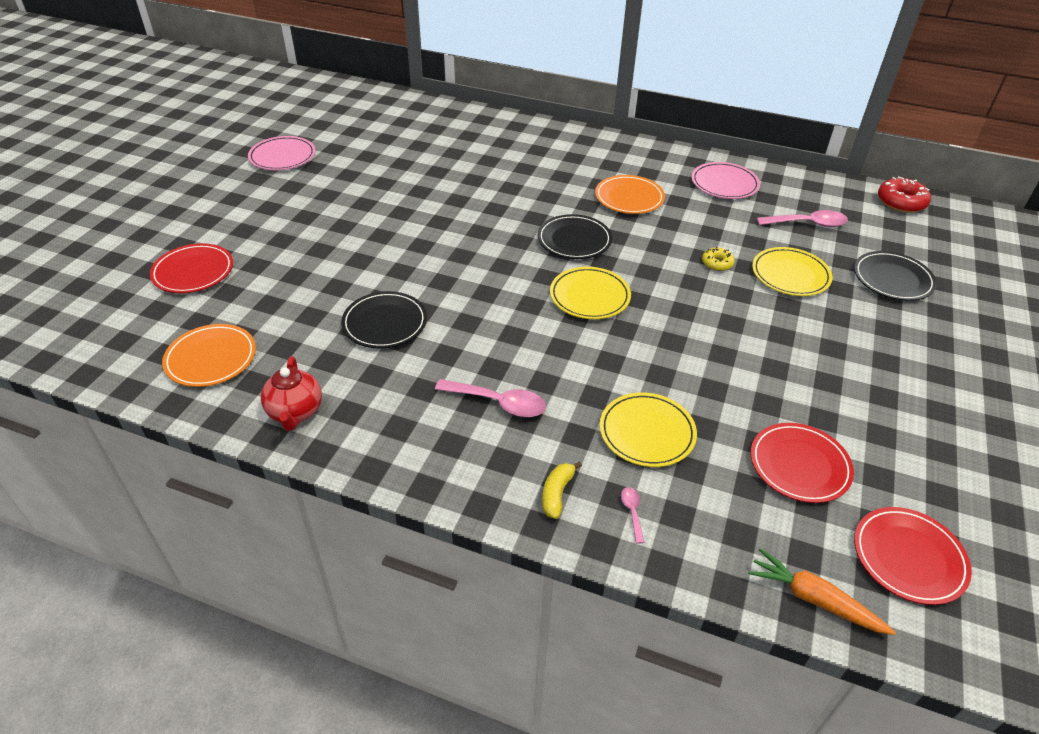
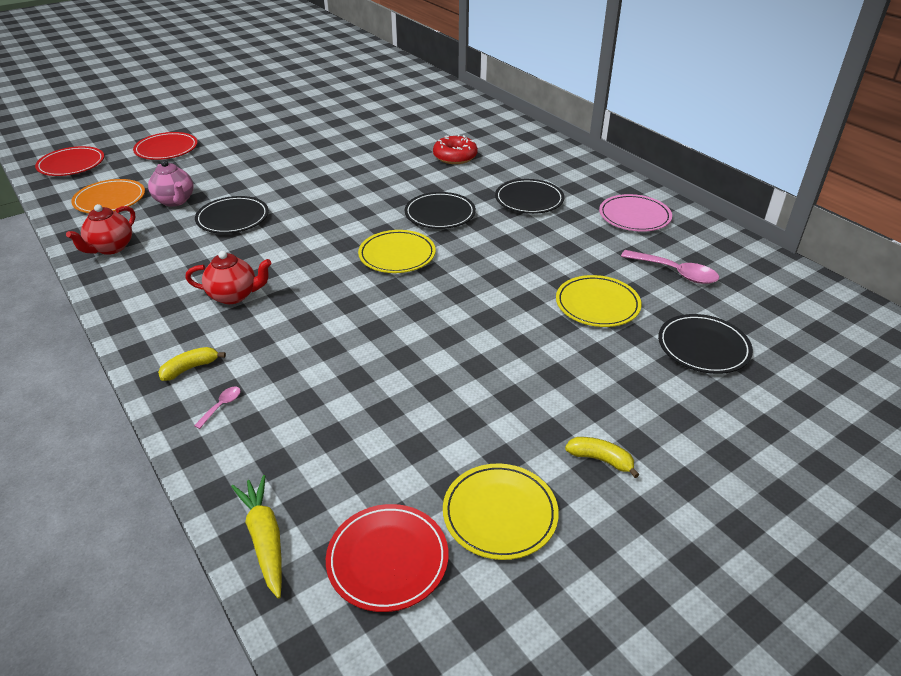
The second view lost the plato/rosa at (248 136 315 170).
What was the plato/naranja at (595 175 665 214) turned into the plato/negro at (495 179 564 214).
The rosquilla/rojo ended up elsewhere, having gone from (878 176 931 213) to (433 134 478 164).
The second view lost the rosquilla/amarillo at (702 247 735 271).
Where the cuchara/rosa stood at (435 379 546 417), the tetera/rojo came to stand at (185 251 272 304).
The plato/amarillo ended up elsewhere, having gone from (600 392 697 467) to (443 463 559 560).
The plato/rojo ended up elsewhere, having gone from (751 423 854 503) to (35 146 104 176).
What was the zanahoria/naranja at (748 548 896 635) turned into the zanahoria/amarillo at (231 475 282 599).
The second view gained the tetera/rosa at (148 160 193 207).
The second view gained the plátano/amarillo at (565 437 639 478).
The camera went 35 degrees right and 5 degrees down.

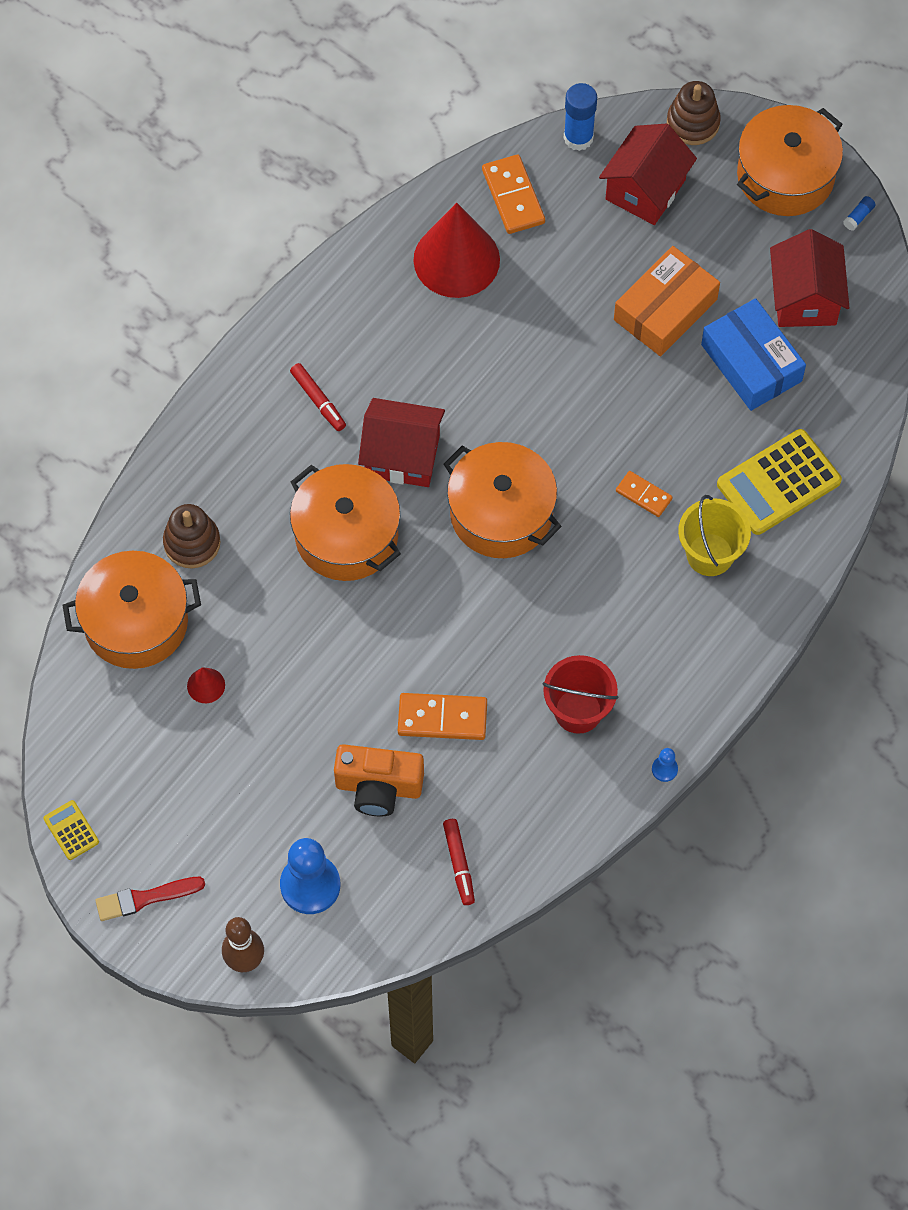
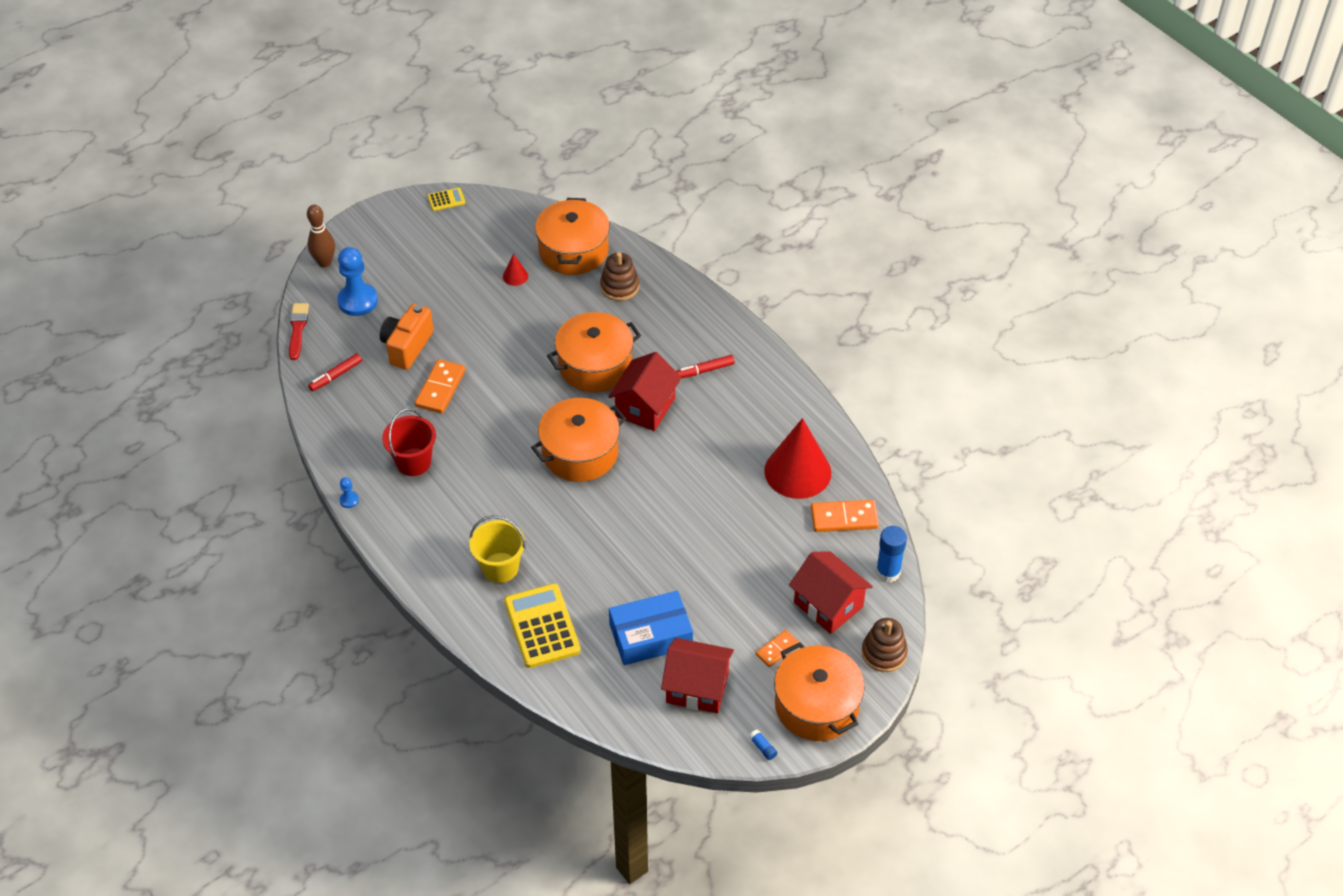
The second view lost the caja/naranja at (614 246 720 356).
The ficha de dominó/naranja ended up elsewhere, having gone from (616 471 673 517) to (756 630 799 667).
The rotulador/rojo at (443 819 475 905) ended up facing another way, 45 degrees counterclockwise from before.
The pincel/rojo ended up elsewhere, having gone from (95 877 205 921) to (289 303 309 360).
The camera went 105 degrees right and 15 degrees down.

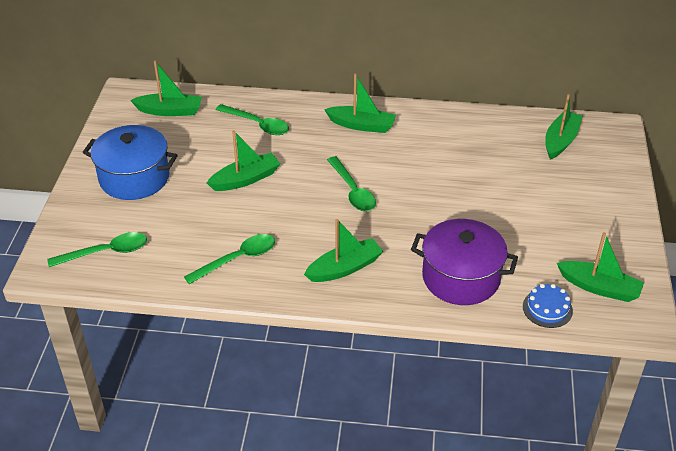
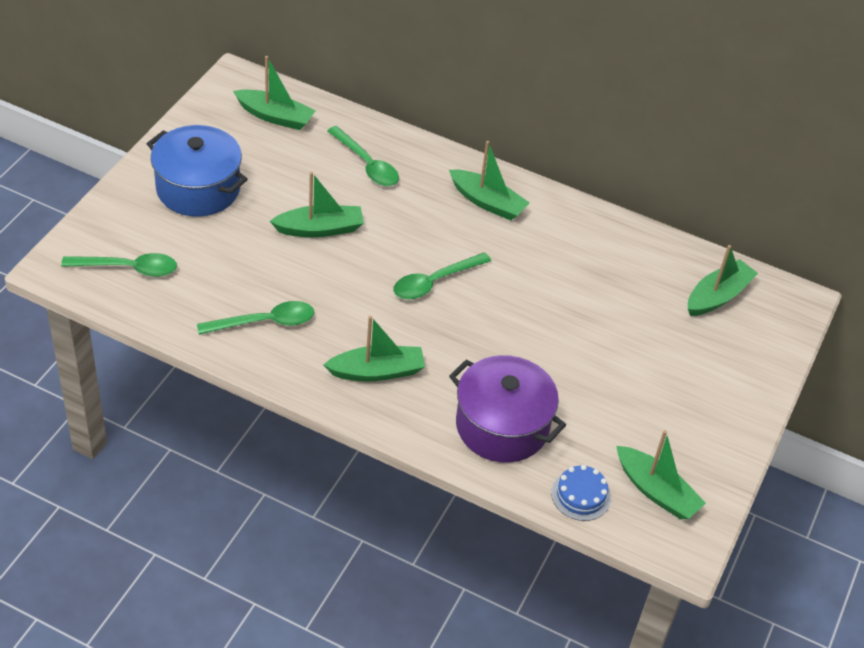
The cuchara/verde at (327 156 376 211) ended up facing another way, 60 degrees clockwise from before.
The camera went 15 degrees right and 5 degrees up.

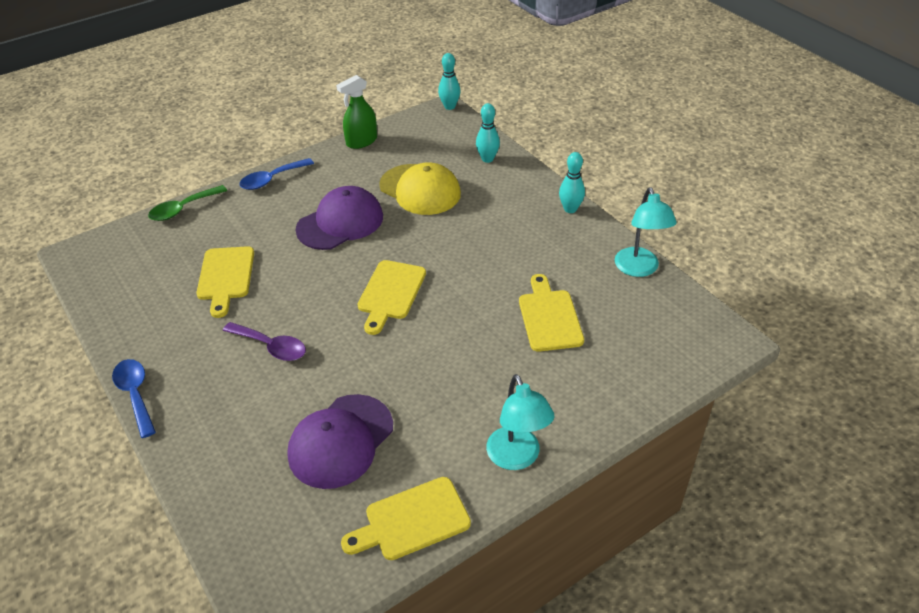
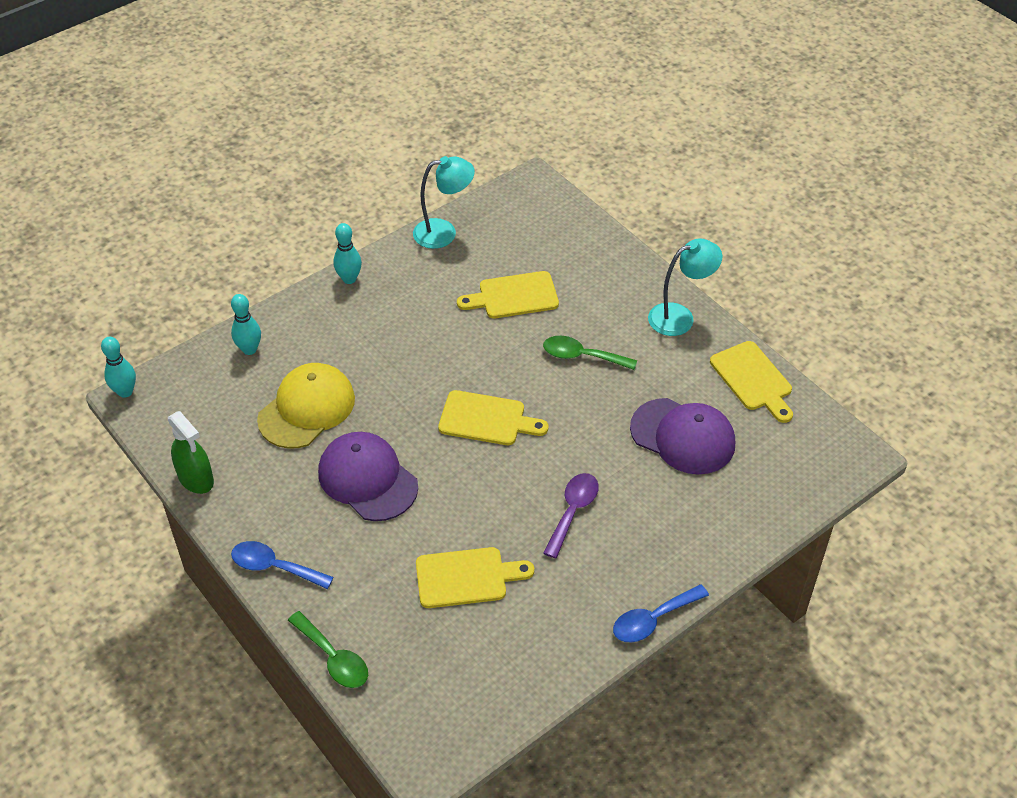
The cuchara/azul at (239 158 314 190) ended up facing another way, 150 degrees clockwise from before.
The second view gained the cuchara/verde at (543 336 637 370).
The camera went 95 degrees left and 5 degrees up.

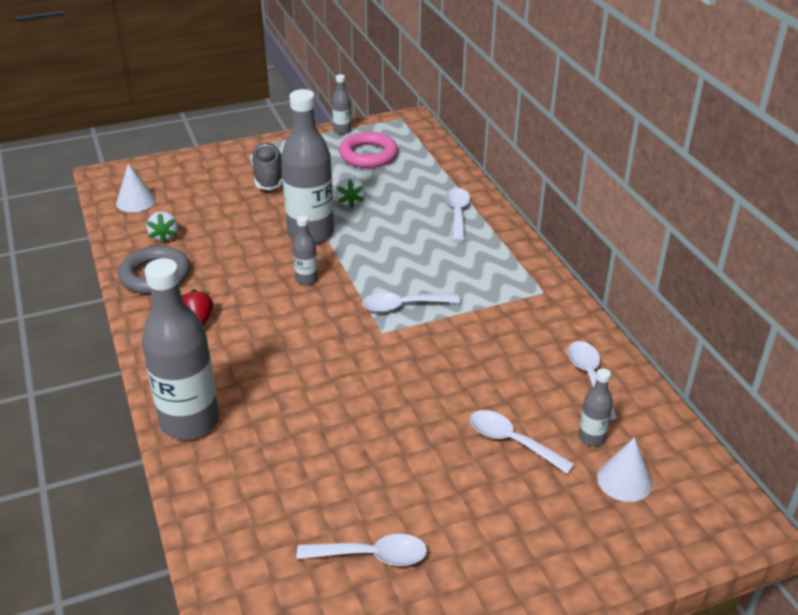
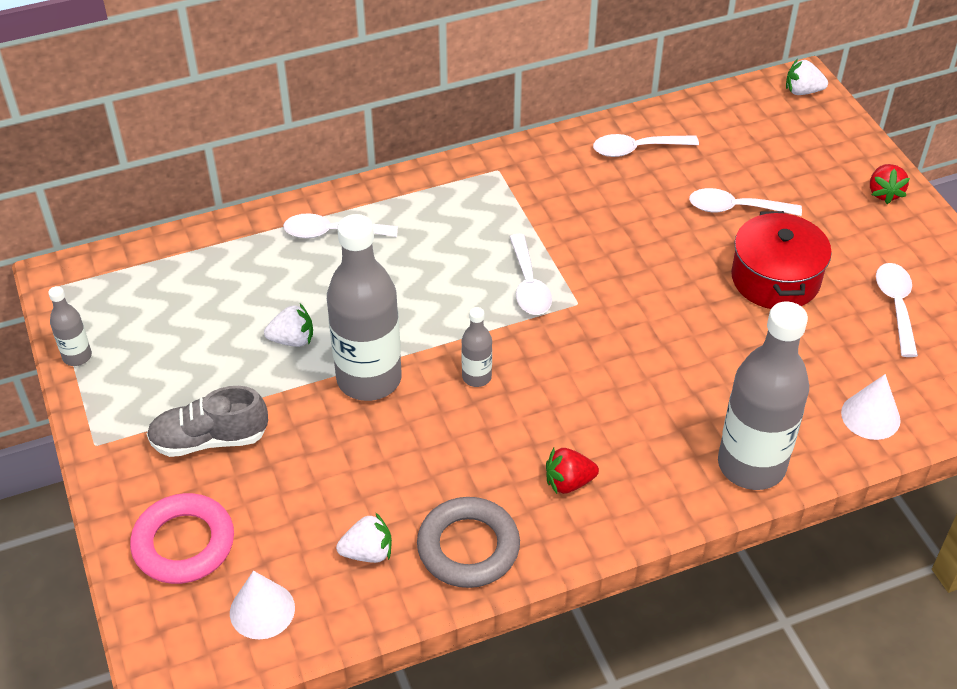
The anillo/rosa ended up elsewhere, having gone from (339 132 398 168) to (130 493 234 584).
The second view lost the botella/gris at (578 368 613 446).
The cuchara/blanco at (470 410 575 474) ended up facing another way, 60 degrees clockwise from before.
The cono/blanco ended up elsewhere, having gone from (597 437 653 502) to (841 374 901 440).
The second view gained the fresa/blanco at (786 59 828 95).
The second view gained the fresa/rojo at (870 164 910 204).
The second view gained the olla/rojo at (731 211 832 309).
The camera went 90 degrees left and 10 degrees up.

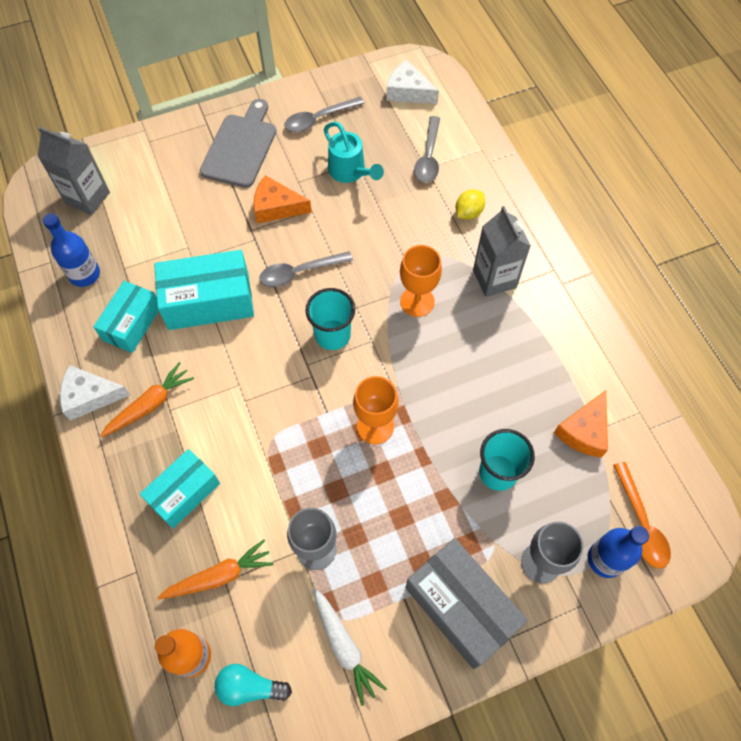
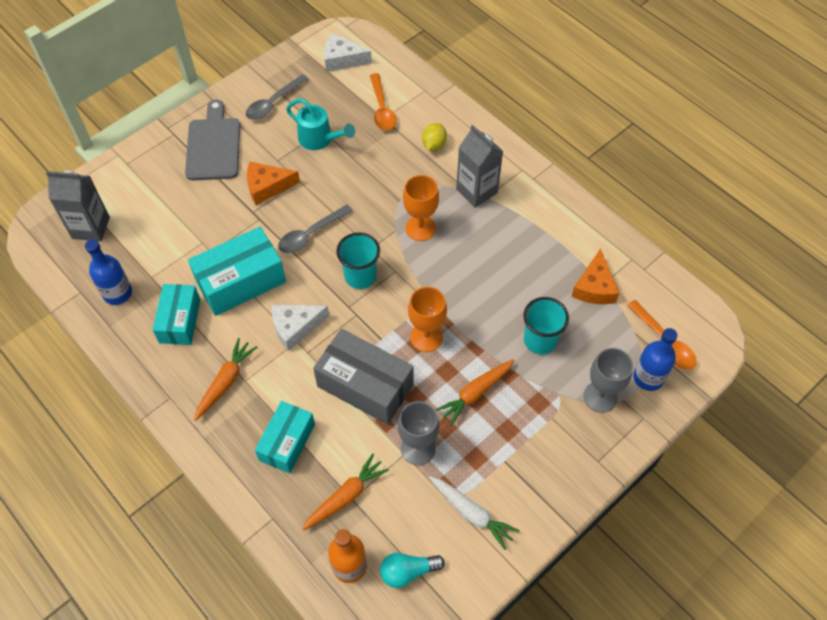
What was the cuchara/gris at (414 116 440 183) turned into the cuchara/naranja at (370 73 397 130).
The queso/blanco ended up elsewhere, having gone from (60 365 130 421) to (272 305 329 351).
The caja/gris ended up elsewhere, having gone from (405 538 528 669) to (313 329 414 425).
The second view gained the zanahoria/naranja at (435 359 514 426).
The camera went 20 degrees left and 5 degrees down.

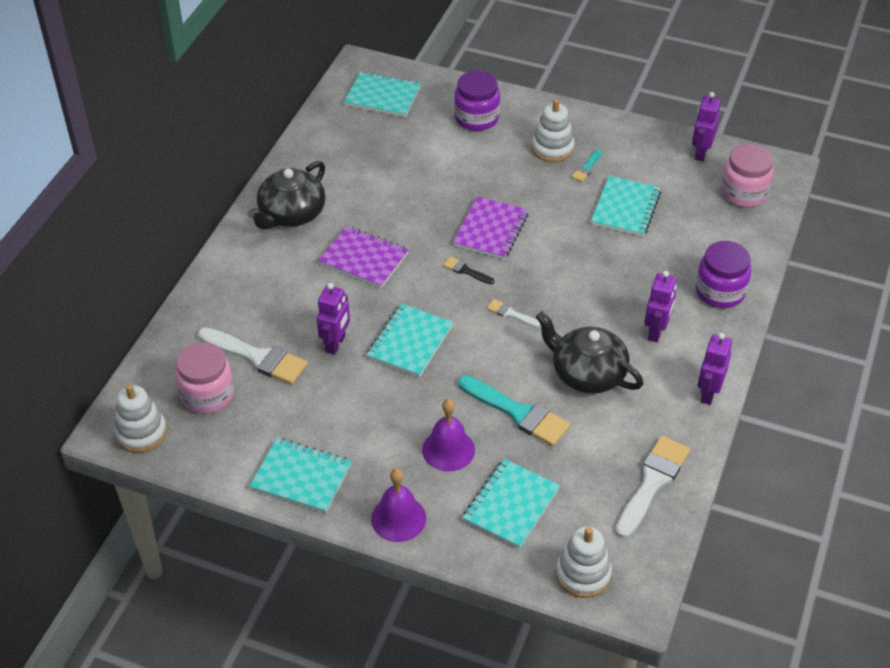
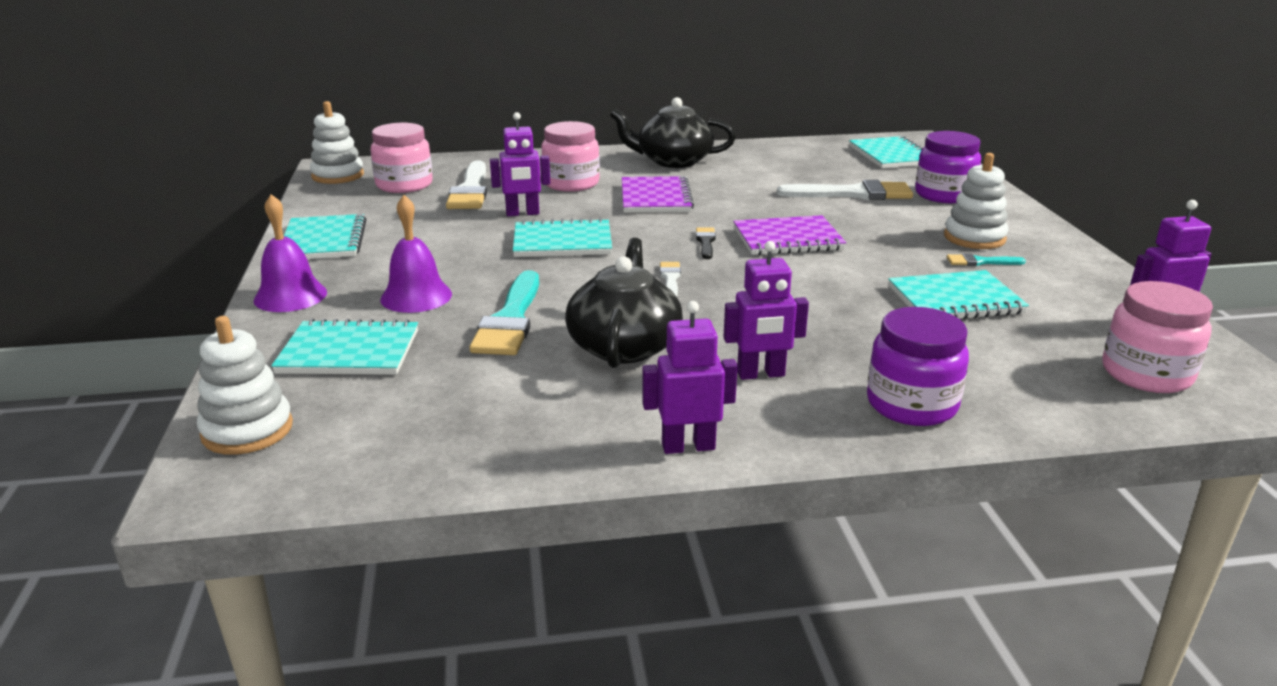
The pincel/blanco ended up elsewhere, having gone from (615 436 690 538) to (777 180 913 200).
The second view gained the tarro/rosa at (541 121 600 192).
The camera went 60 degrees right and 20 degrees down.

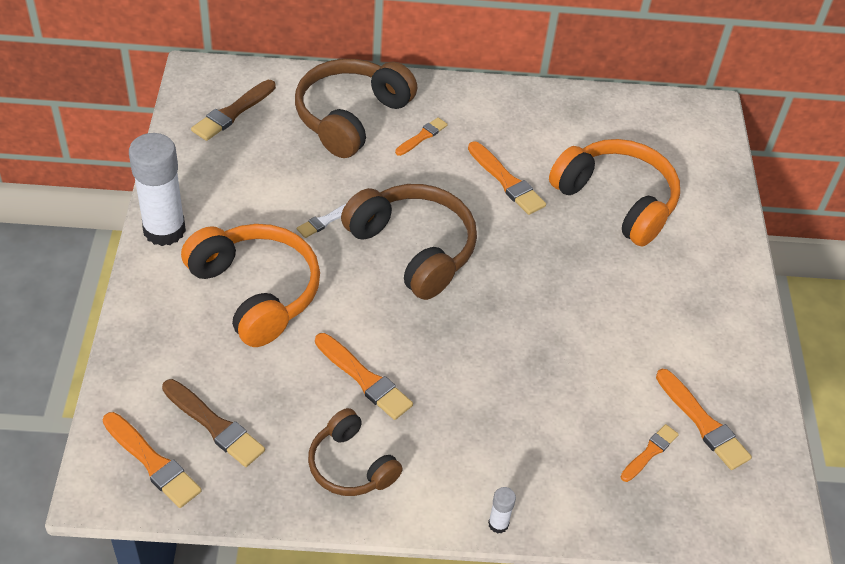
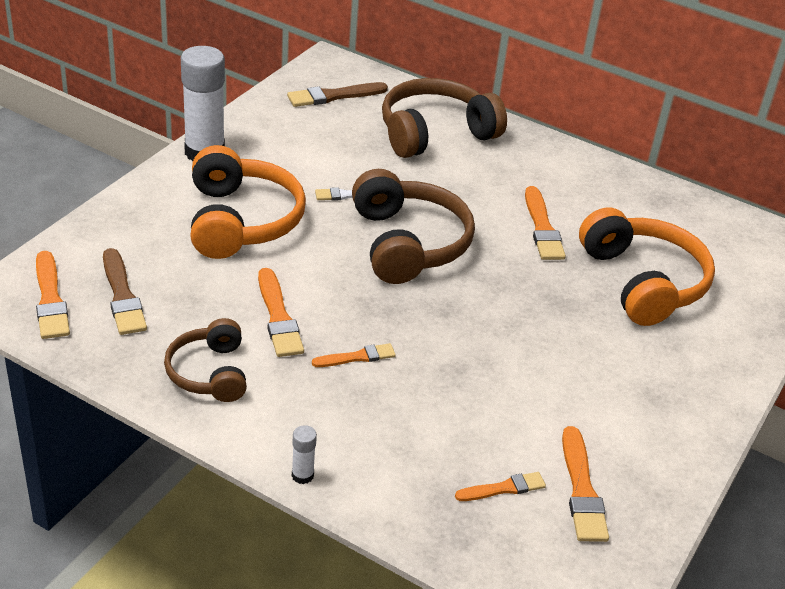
The pincel/naranja ended up elsewhere, having gone from (395 117 448 156) to (312 343 396 367).
The camera went 30 degrees right and 10 degrees down.

